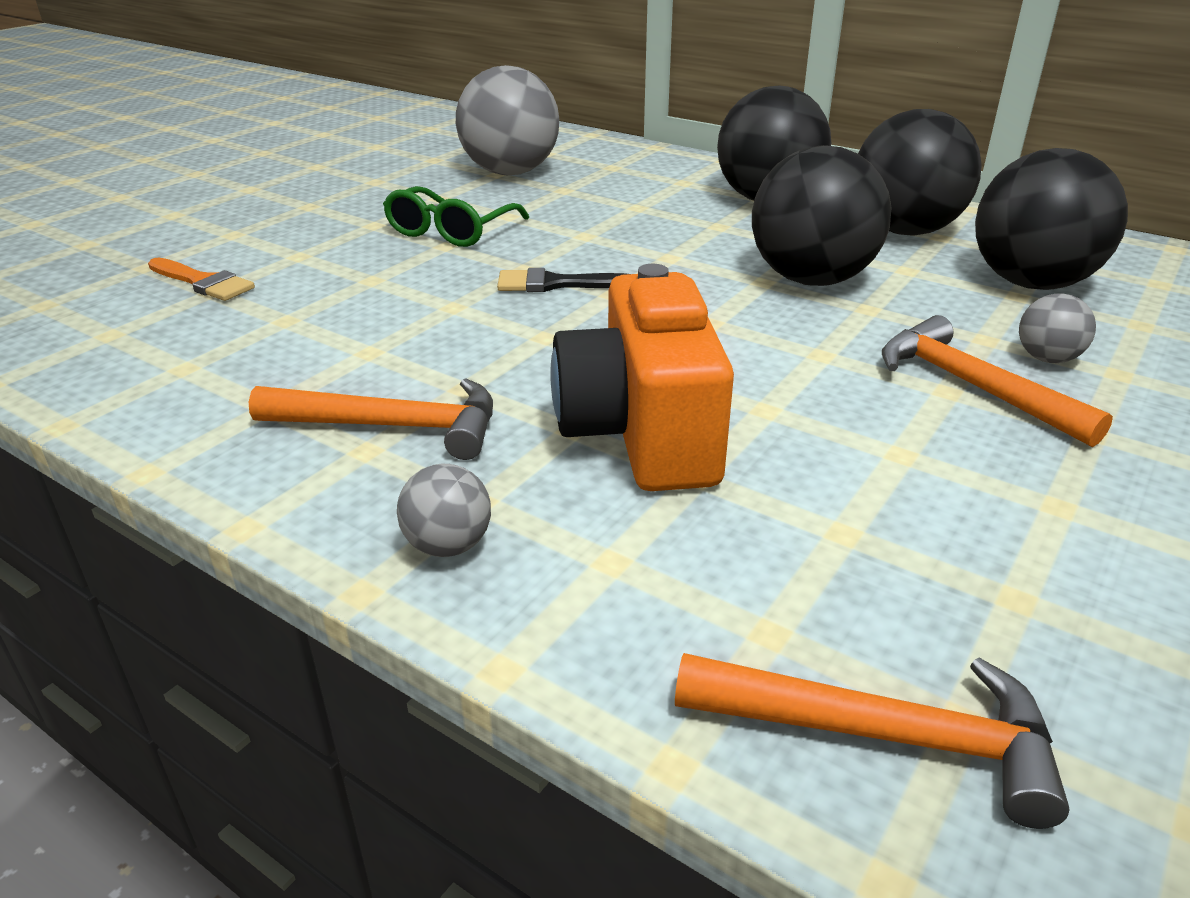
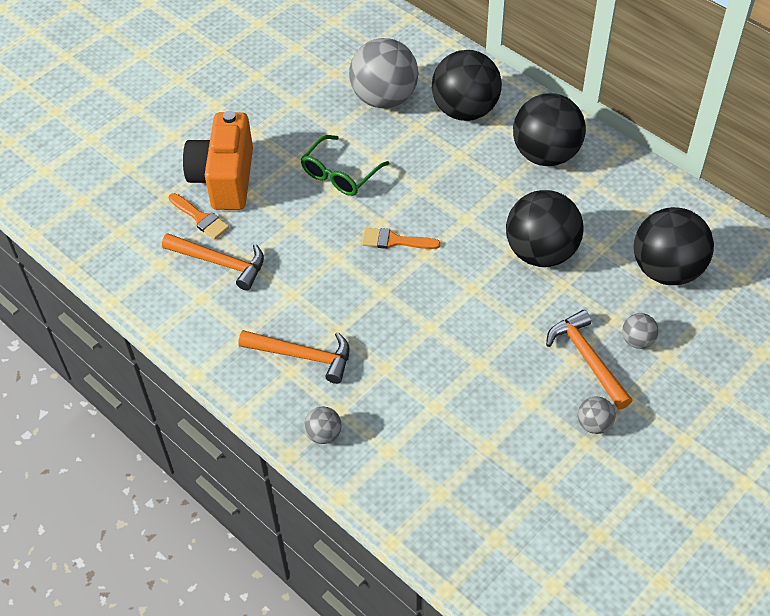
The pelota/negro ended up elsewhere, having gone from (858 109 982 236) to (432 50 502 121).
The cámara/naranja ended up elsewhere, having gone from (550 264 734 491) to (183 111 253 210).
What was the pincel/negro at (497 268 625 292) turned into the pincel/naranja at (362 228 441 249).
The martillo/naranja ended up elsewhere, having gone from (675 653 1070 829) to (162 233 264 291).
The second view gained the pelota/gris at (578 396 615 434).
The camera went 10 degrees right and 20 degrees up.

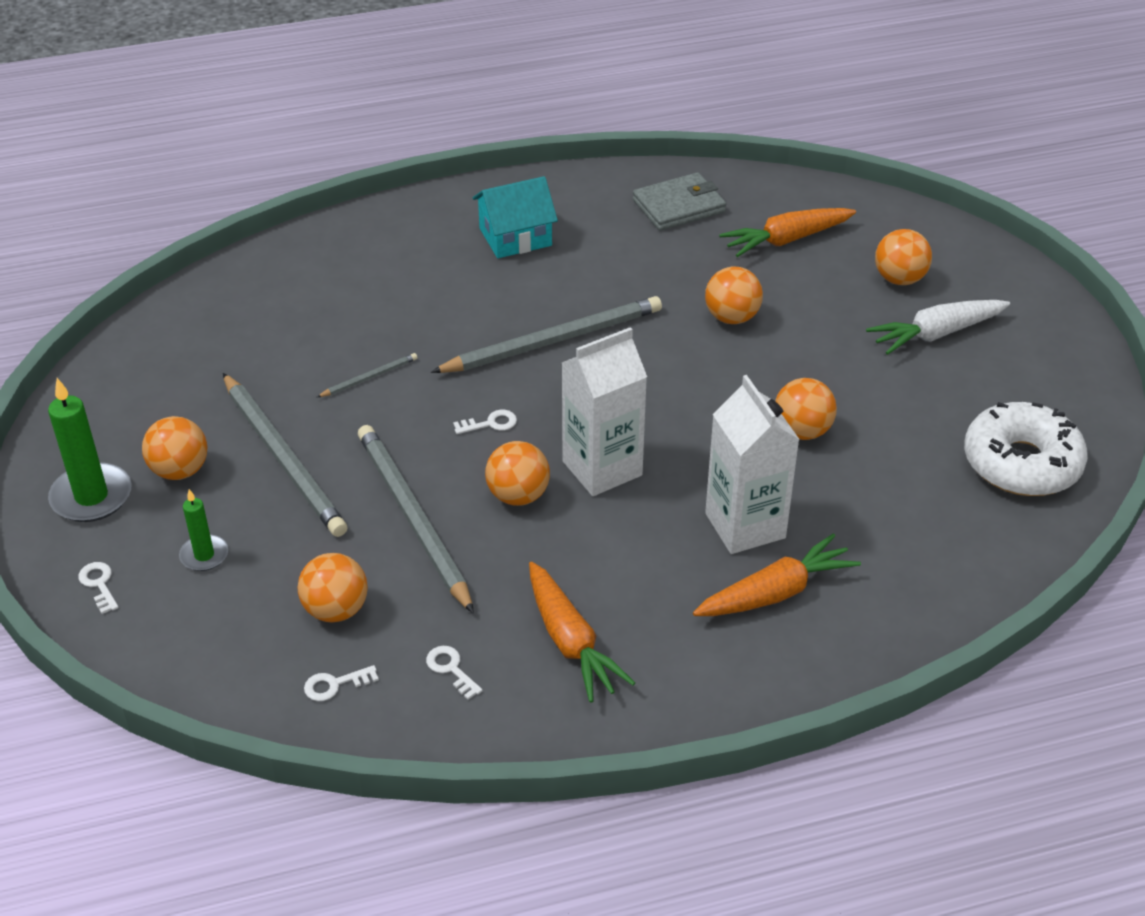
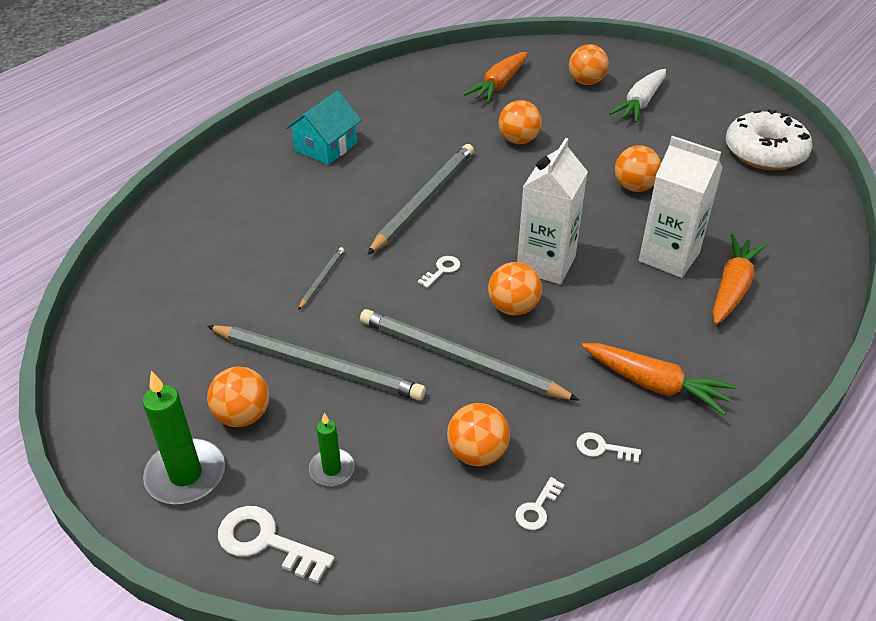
The second view lost the cartera/gris at (633 172 726 231).
The size of the llave/blanco at (78 562 119 614) changed by a factor of 1.79.
The camera went 35 degrees left and 0 degrees up.

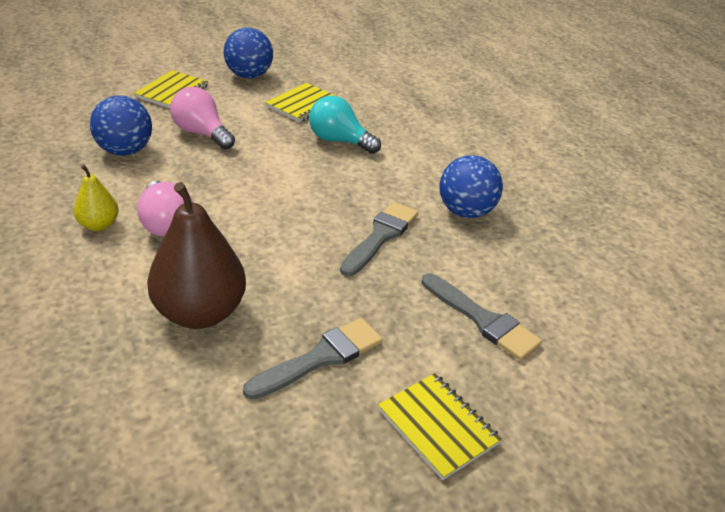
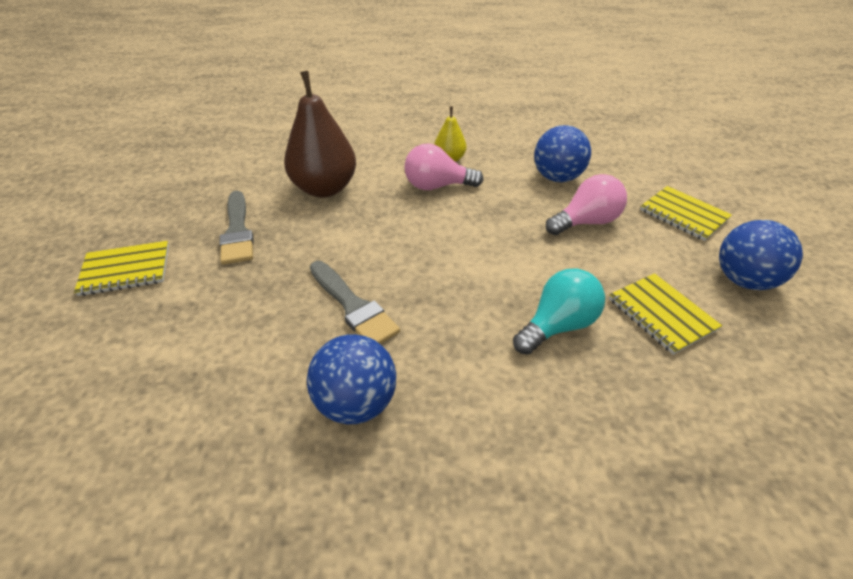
The second view lost the pincel/gris at (422 273 542 360).
The camera went 115 degrees right and 5 degrees up.

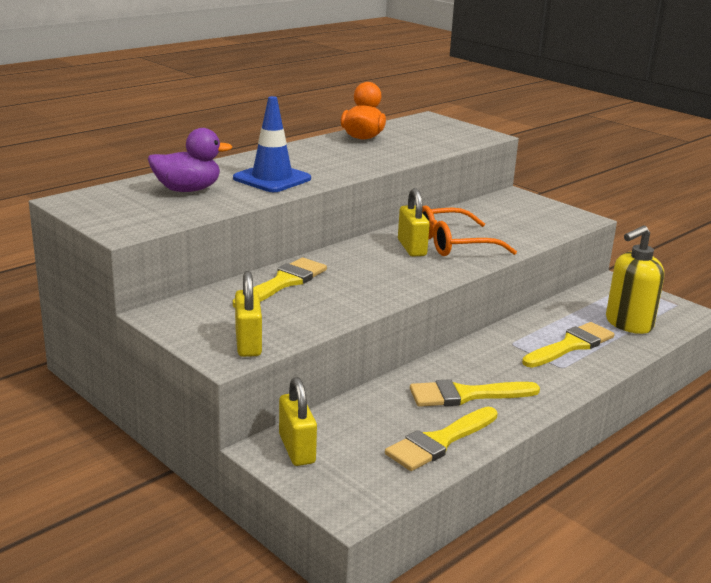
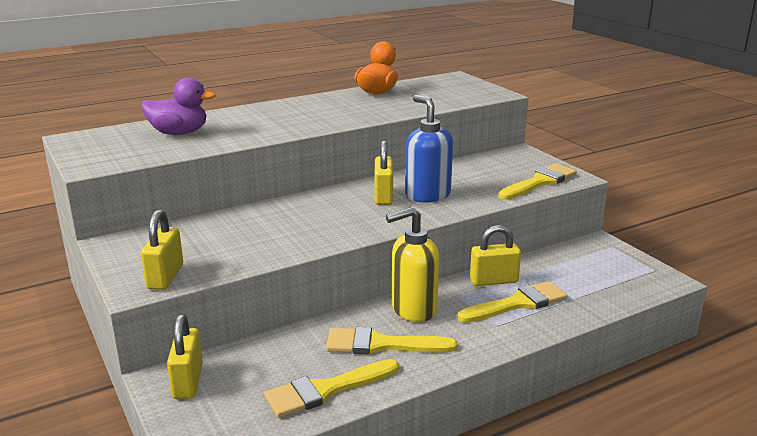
The second view lost the cono de tráfico/azul at (233 96 311 192).
Where the gafas/naranja stood at (422 205 517 256), the dispensador de jabón/azul came to stand at (405 95 453 203).
The dispensador de jabón/amarillo ended up elsewhere, having gone from (606 226 664 334) to (386 207 439 322).
The pincel/amarillo ended up elsewhere, having gone from (233 258 327 308) to (499 164 577 200).
The second view gained the candado/amarillo at (470 225 521 286).
The camera went 15 degrees right and 0 degrees up.

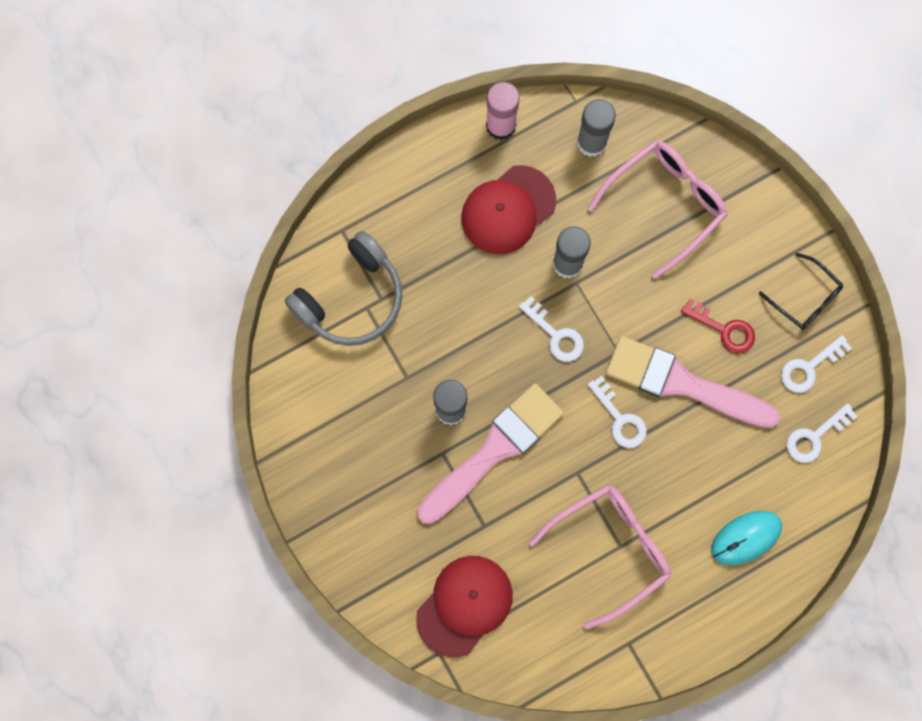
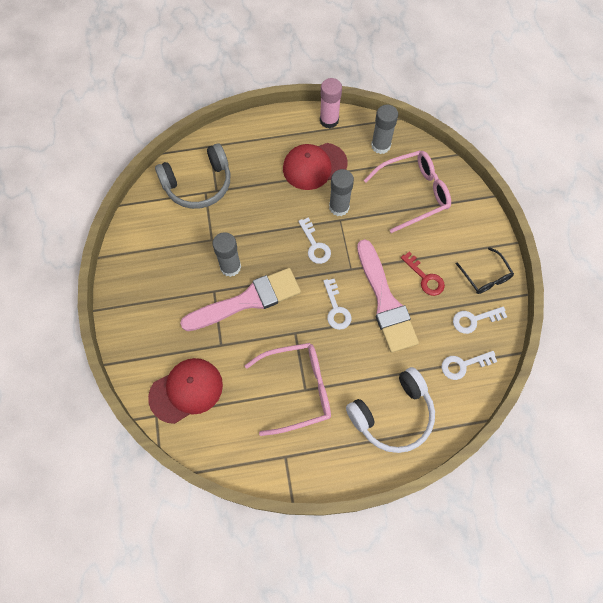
The pincel/rosa at (606 336 780 428) ended up facing another way, 150 degrees counterclockwise from before.
Where the ratón/turquesa stood at (711 511 782 565), the auriculares/blanco came to stand at (346 367 435 453).
The camera went 20 degrees right and 10 degrees down.

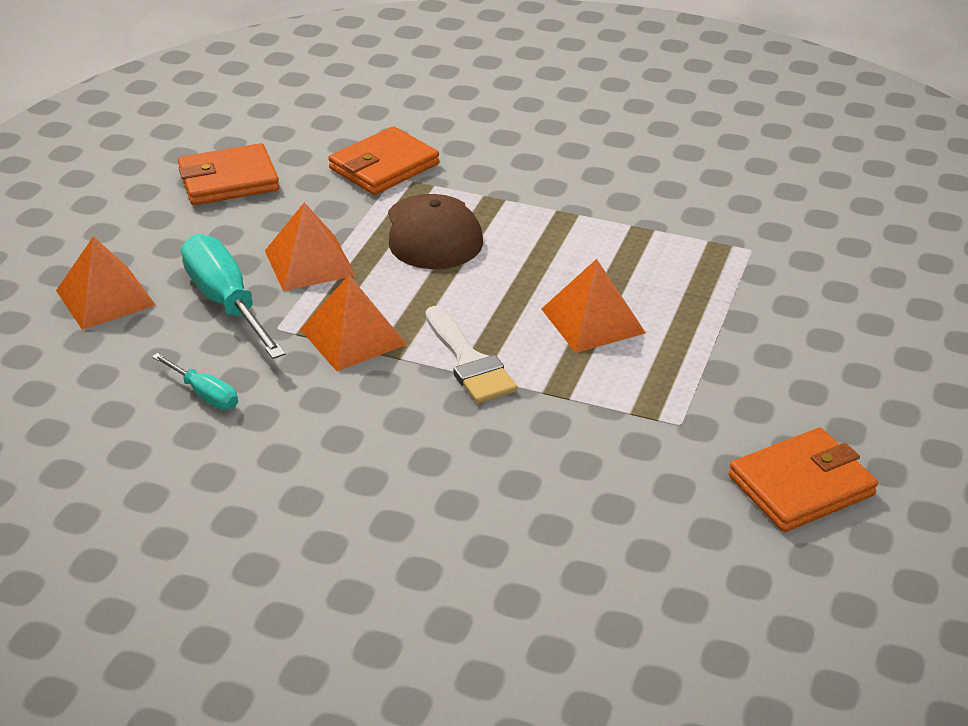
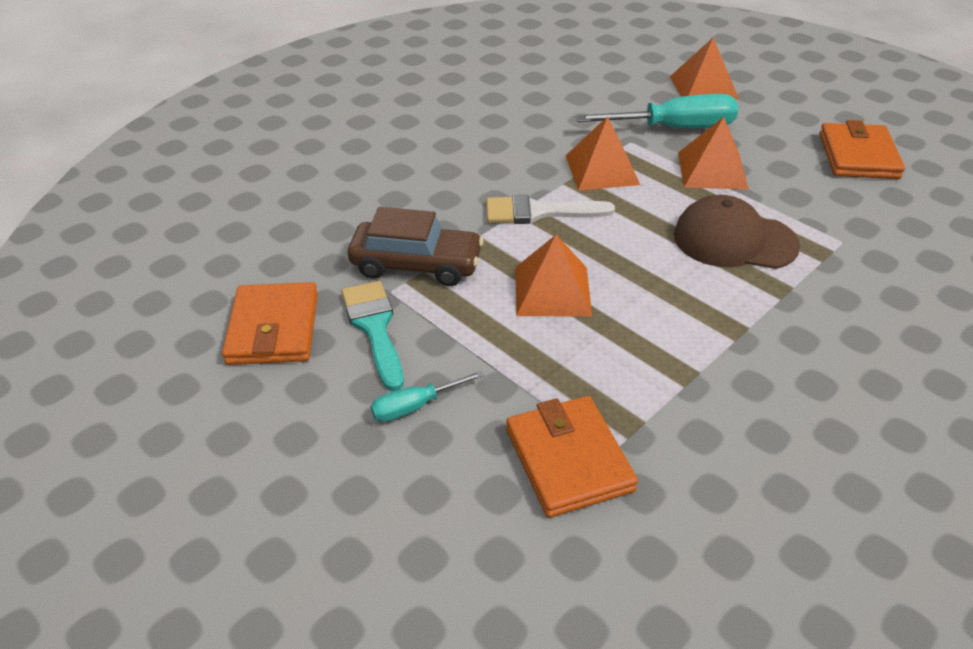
The cartera/naranja ended up elsewhere, having gone from (328 126 439 195) to (506 396 638 518).
The destornillador/turquesa ended up elsewhere, having gone from (152 353 238 410) to (371 371 484 422).
The second view gained the coche/marrón at (348 207 484 286).
The second view gained the pincel/turquesa at (341 281 404 391).
The camera went 115 degrees right and 5 degrees up.

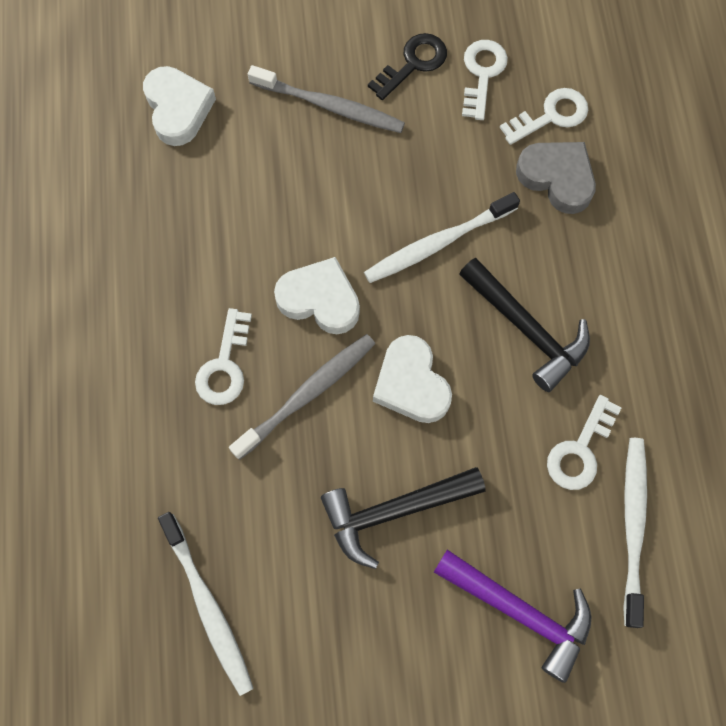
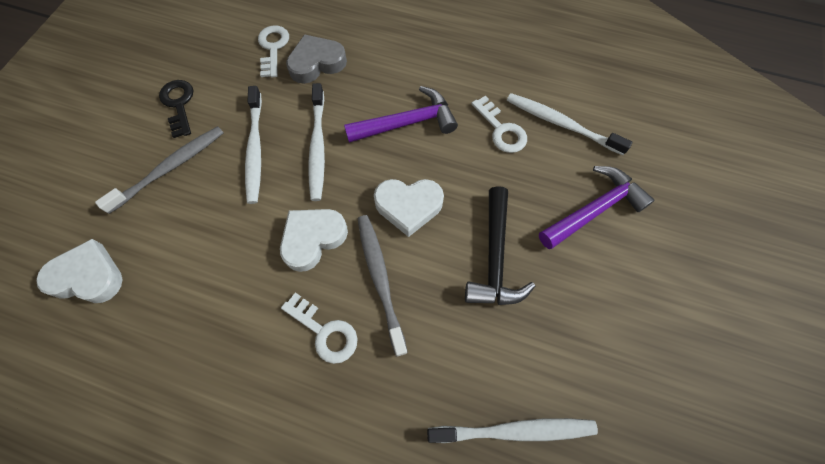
The second view lost the llave/blanco at (462 40 508 120).
What was the martillo/negro at (459 258 590 392) turned into the martillo/morado at (344 86 458 143).
The second view gained the cepillo de dientes/blanco at (245 86 262 204).
The camera went 65 degrees left and 5 degrees down.

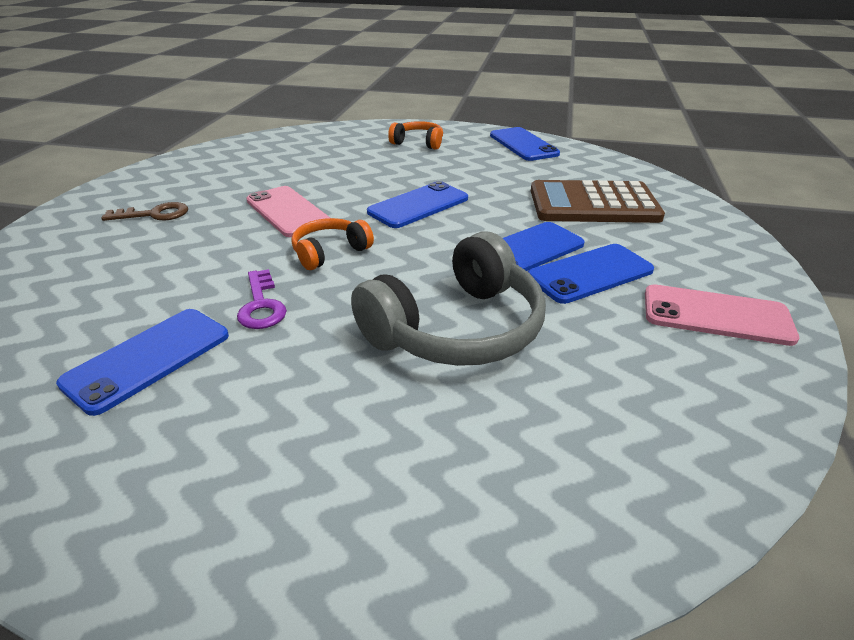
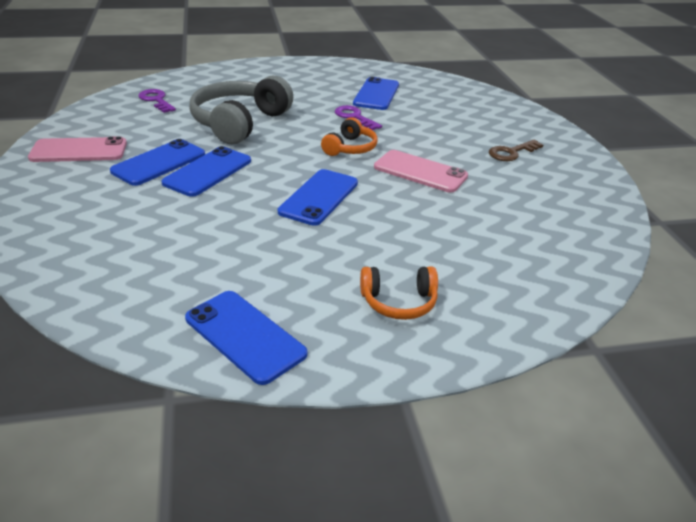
The second view lost the calculadora/marrón at (531 180 665 223).
The second view gained the llave/morado at (138 89 176 113).
The camera went 155 degrees right and 0 degrees up.

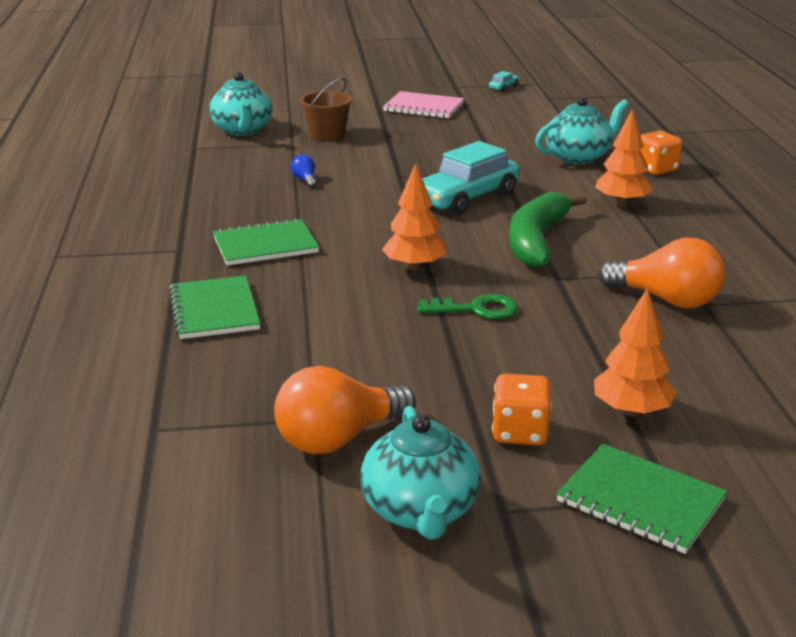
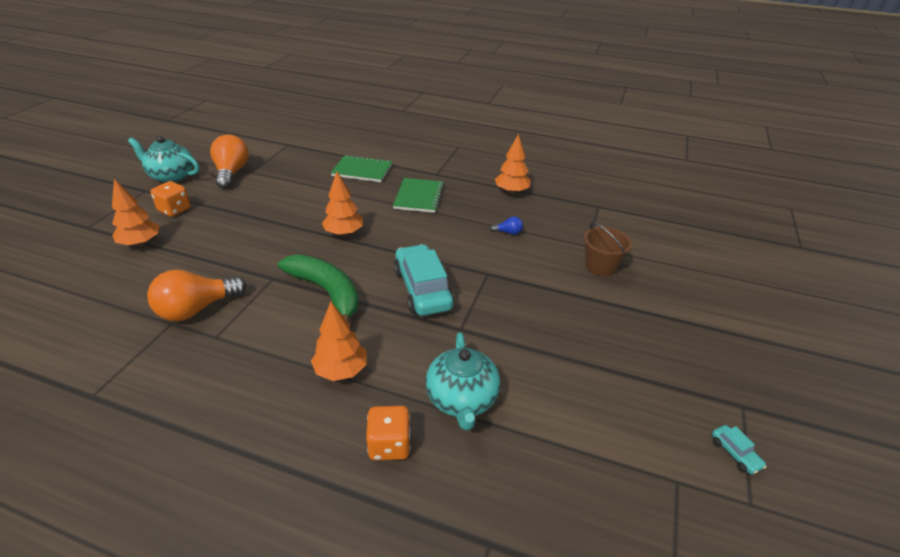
The second view lost the tetera/turquesa at (209 72 273 136).
The second view lost the cuaderno/rosa at (383 91 464 118).
The second view lost the llave/verde at (417 294 518 319).
The second view lost the cuaderno/verde at (556 444 727 554).
The second view gained the árbol/naranja at (495 134 531 194).
The camera went 115 degrees right and 10 degrees up.

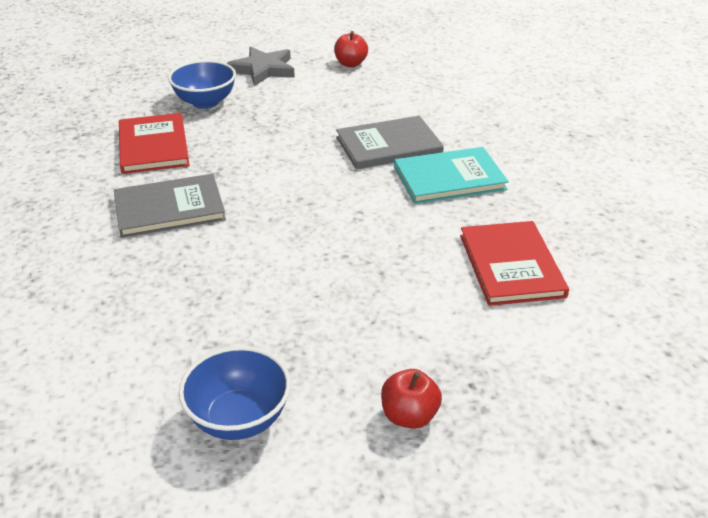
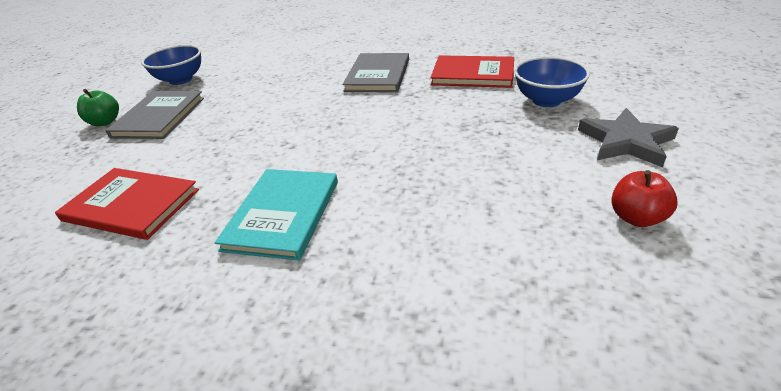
The libro/gris ended up elsewhere, having gone from (336 116 444 169) to (105 91 204 139).
What was the manzana/rojo at (381 369 442 429) turned into the manzana/verde at (77 89 119 126).
The camera went 120 degrees right and 0 degrees up.

